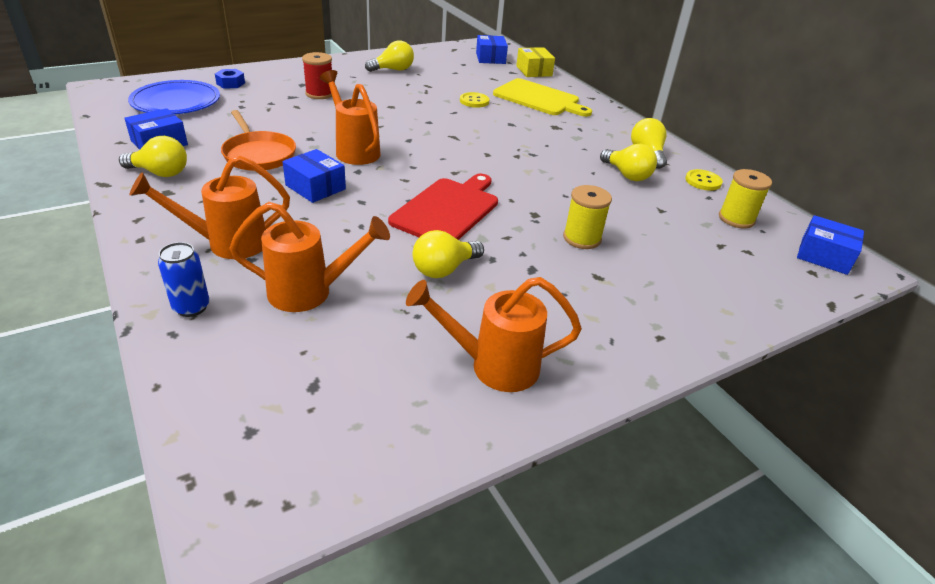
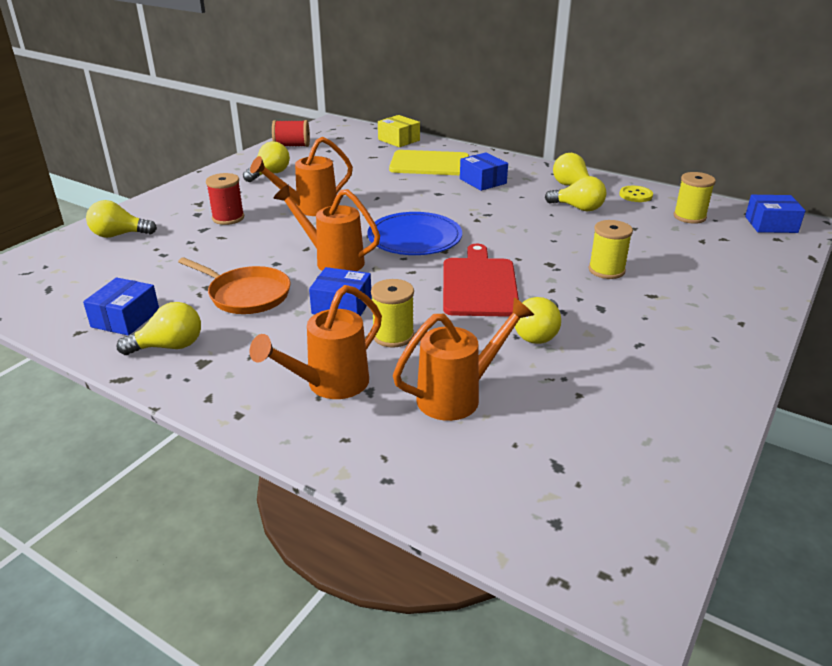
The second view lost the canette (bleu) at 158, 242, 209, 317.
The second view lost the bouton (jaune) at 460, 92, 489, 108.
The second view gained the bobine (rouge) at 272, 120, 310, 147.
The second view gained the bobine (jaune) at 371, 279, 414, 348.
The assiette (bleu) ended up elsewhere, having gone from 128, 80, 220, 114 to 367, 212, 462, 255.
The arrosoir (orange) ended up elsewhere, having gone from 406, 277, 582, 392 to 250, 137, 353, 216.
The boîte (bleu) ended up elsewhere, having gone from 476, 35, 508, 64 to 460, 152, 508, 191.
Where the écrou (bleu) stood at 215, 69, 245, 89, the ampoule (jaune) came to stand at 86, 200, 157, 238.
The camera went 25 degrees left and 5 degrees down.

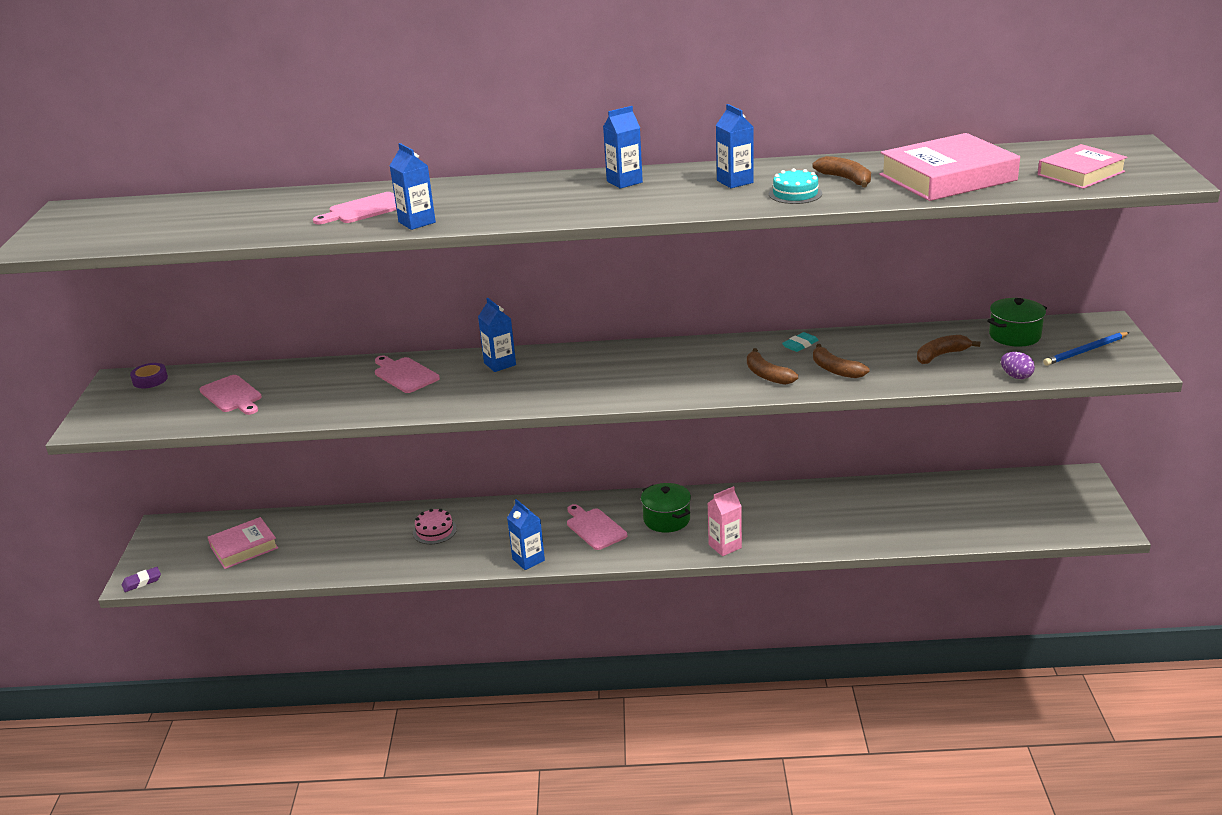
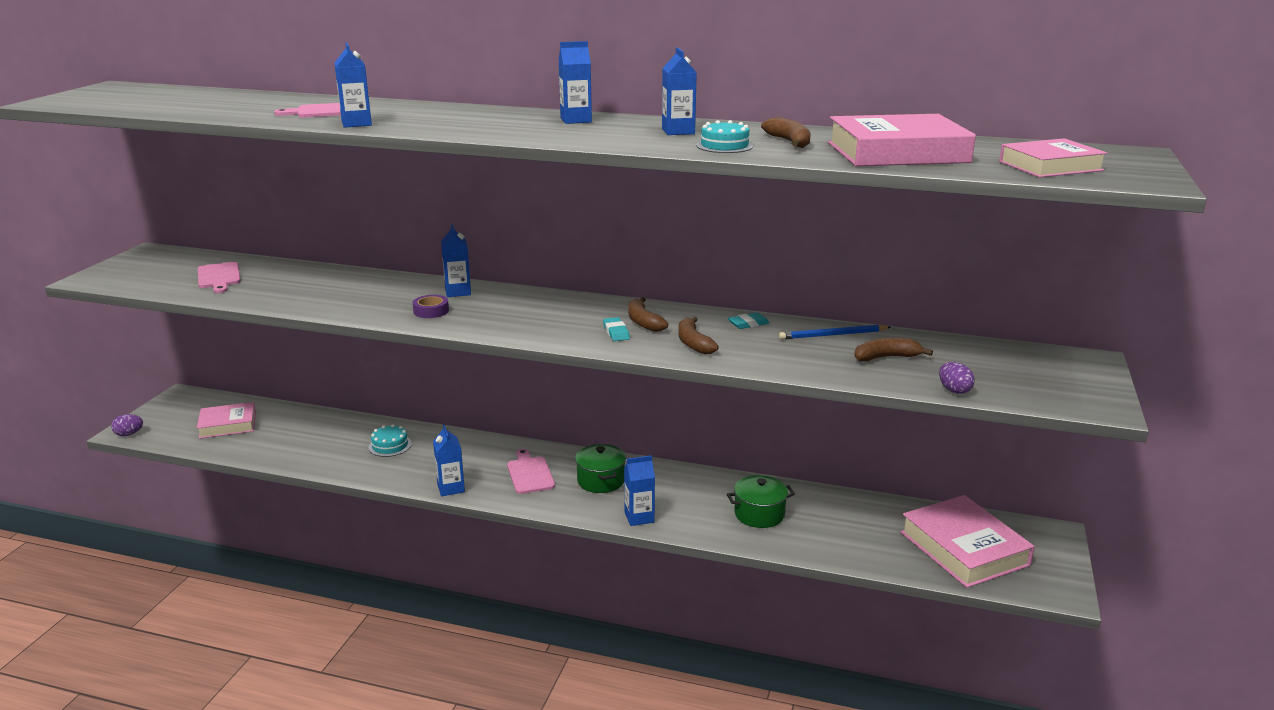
The second view lost the planche à découper (rose) at 375, 356, 440, 393.
The second view gained the gomme (turquoise) at 603, 317, 630, 341.
The second view gained the livre (rose) at 900, 495, 1035, 588.
The ruban adhésif (violet) ended up elsewhere, having gone from 130, 363, 168, 389 to 413, 295, 449, 318.
The banane (marron) ended up elsewhere, having gone from 813, 344, 869, 378 to 628, 297, 668, 332.
The marmite (vert) ended up elsewhere, having gone from 987, 298, 1047, 347 to 727, 475, 795, 528.
The crayon (bleu) ended up elsewhere, having gone from 1043, 332, 1130, 366 to 779, 325, 891, 340.
Where the gomme (violet) stood at 122, 567, 161, 592, the œuf (violet) came to stand at 111, 414, 143, 436.
What was the gâteau (rose) at 413, 509, 457, 544 turned into the gâteau (turquoise) at 369, 424, 412, 457.
What was the brique de lait (rose) at 707, 486, 742, 556 turned into the brique de lait (bleu) at 624, 455, 655, 526.
The camera went 15 degrees right and 5 degrees down.

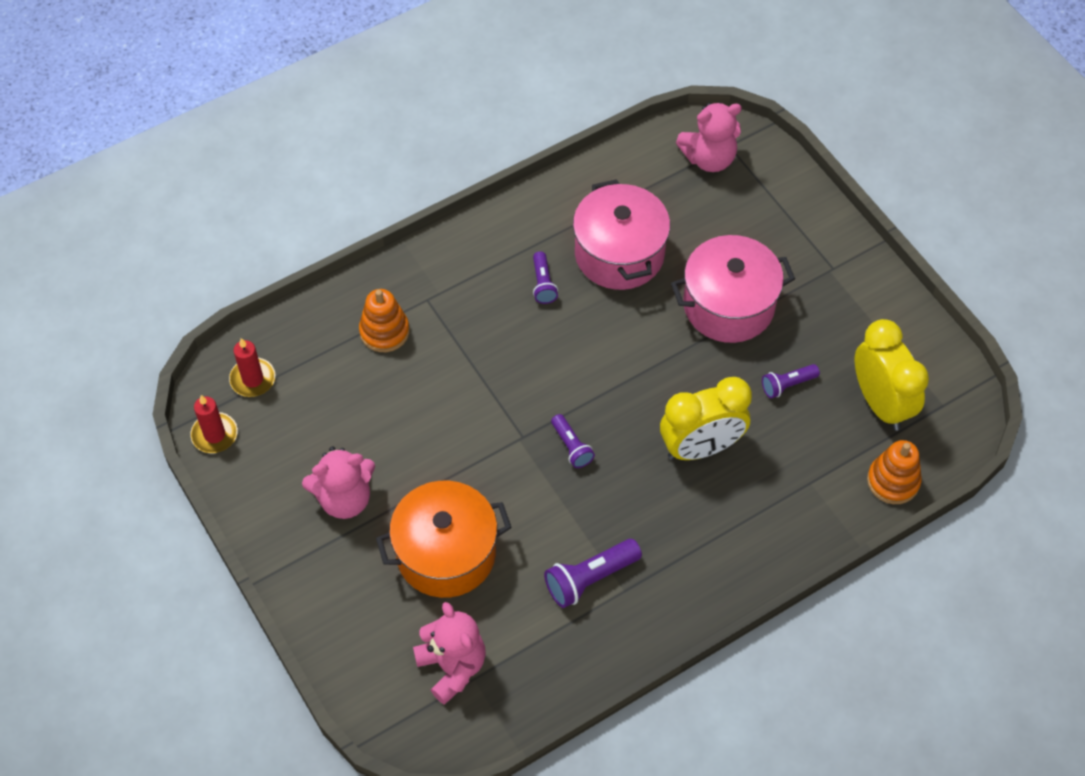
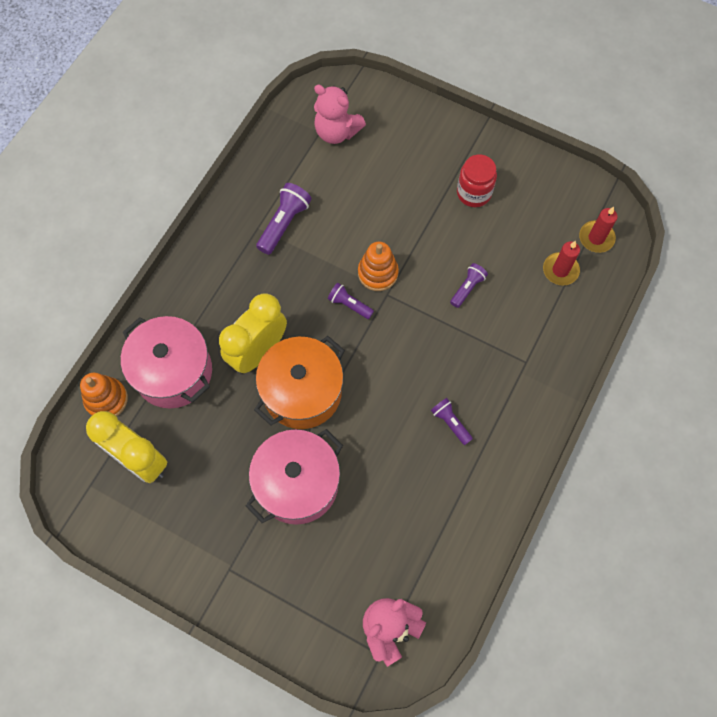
The bougie (rouge) ended up elsewhere, having gone from 190, 395, 238, 453 to 543, 241, 580, 286.
The jouet à empiler (orange) ended up elsewhere, having gone from 359, 289, 410, 352 to 358, 242, 399, 291.
The marmite (orange) ended up elsewhere, having gone from 376, 481, 512, 598 to 254, 336, 345, 429.
The marmite (rose) ended up elsewhere, having gone from 573, 179, 670, 290 to 121, 316, 212, 408.
The lampe de poche (violet) ended up elsewhere, having gone from 762, 364, 820, 398 to 450, 263, 488, 308.
Where the ours en peluche (rose) stood at 302, 446, 375, 519, the bocal (rouge) came to stand at 457, 154, 497, 207.
The camera went 150 degrees right and 10 degrees up.

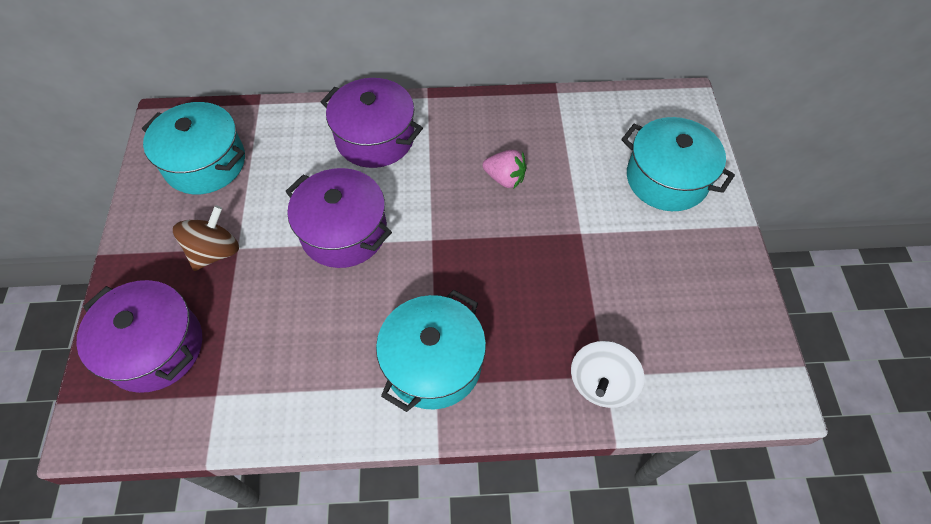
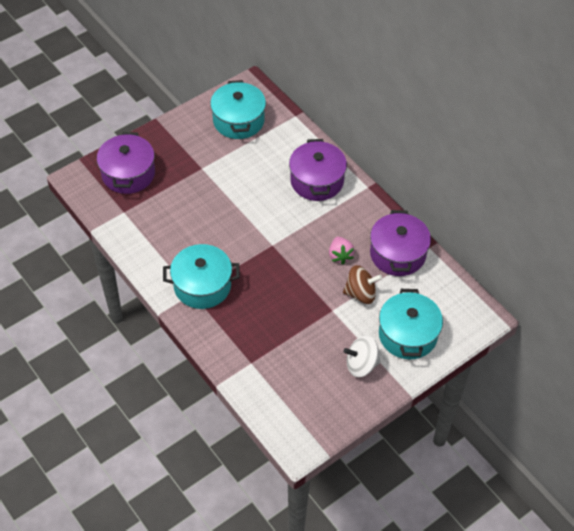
The toupie (marron) ended up elsewhere, having gone from 173, 205, 239, 271 to 343, 265, 382, 304.
The marmite (violet) ended up elsewhere, having gone from 285, 168, 392, 268 to 370, 210, 431, 276.
The toupie (blanc) ended up elsewhere, having gone from 571, 341, 645, 408 to 343, 335, 381, 377.
The camera went 55 degrees right and 5 degrees down.

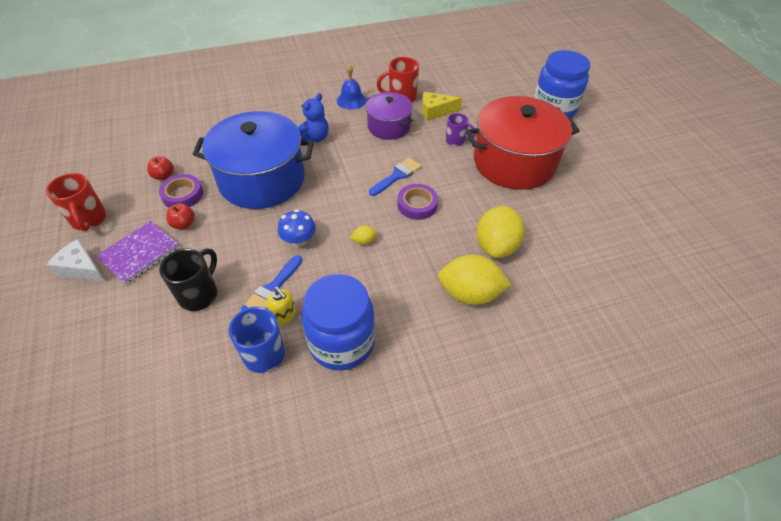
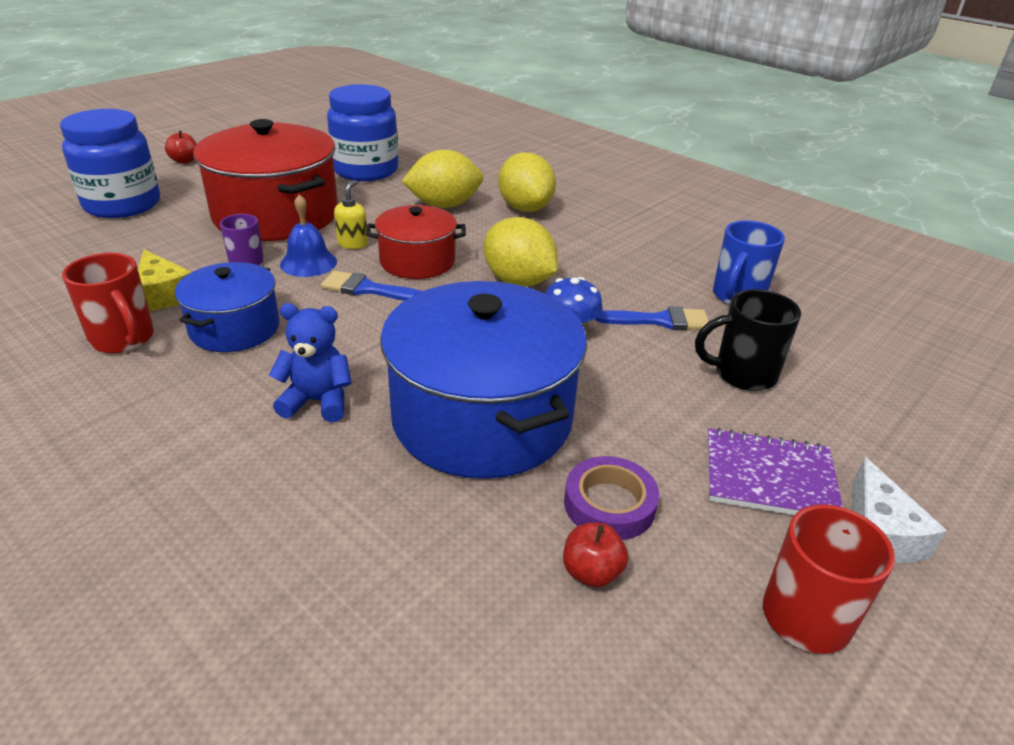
The pomme (rouge) ended up elsewhere, having gone from 166, 203, 195, 229 to 165, 130, 197, 164.
The distributeur de savon (jaune) ended up elsewhere, having gone from 267, 287, 296, 325 to 334, 180, 368, 249.
The bocal (bleu) ended up elsewhere, having gone from 301, 274, 375, 371 to 327, 84, 398, 181.
The cloche (bleu) ended up elsewhere, having gone from 337, 64, 367, 110 to 280, 194, 337, 277.
Where the ruban adhésif (violet) stood at 398, 184, 438, 220, the marmite (rouge) came to stand at 366, 205, 466, 279.
What was the marmite (violet) at 366, 92, 413, 140 turned into the marmite (bleu) at 175, 262, 280, 352.
The size of the citron (jaune) at 350, 225, 377, 245 changed by a factor of 2.36.
The camera went 120 degrees left and 15 degrees down.

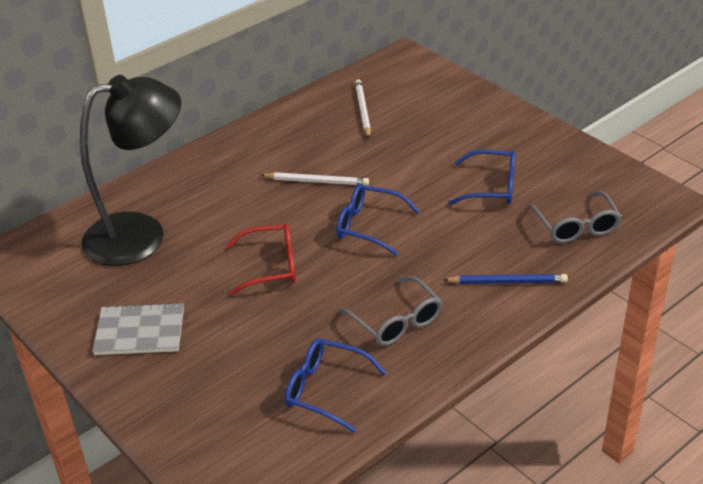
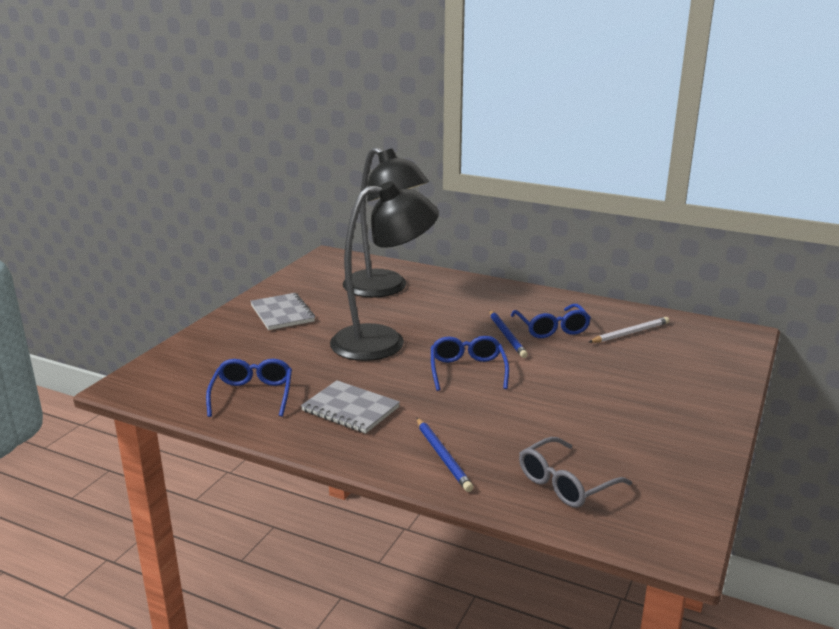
The lunettes (bleu) ended up elsewhere, having gone from 448, 150, 516, 205 to 511, 304, 591, 338.
Where the lunettes (rouge) stood at 226, 223, 296, 295, the lampe (noir) came to stand at 330, 181, 439, 361.
Where the lunettes (gris) stood at 339, 276, 443, 346, the carnet (gris) came to stand at 301, 380, 400, 434.
What was the crayon (blanc) at 261, 172, 369, 186 turned into the crayon (bleu) at 489, 310, 528, 358.
The camera went 65 degrees right and 15 degrees down.

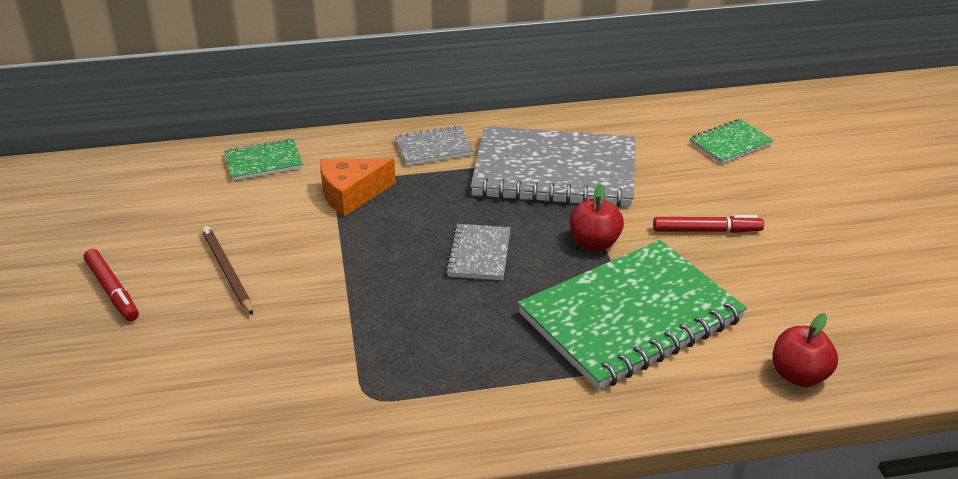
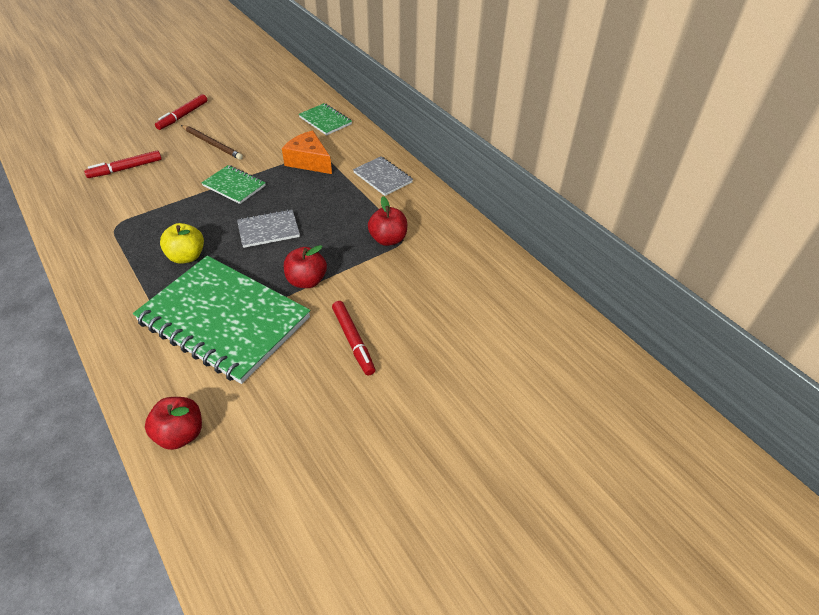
The second view gained the feutre (rouge) at 84, 150, 162, 178.
The second view gained the pomme (jaune) at 160, 223, 204, 264.
The carnet (vert) ended up elsewhere, having gone from 689, 119, 774, 164 to 202, 165, 266, 204.
Where the carnet (gris) stood at 471, 126, 635, 207, the pomme (rouge) came to stand at 368, 196, 407, 246.
The crayon (marron) at 202, 226, 253, 315 ended up facing another way, 90 degrees clockwise from before.
The camera went 65 degrees right and 10 degrees up.

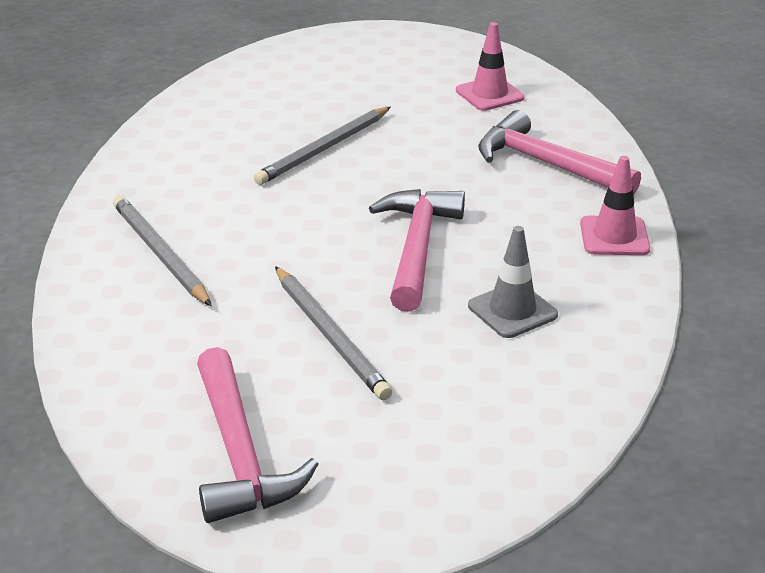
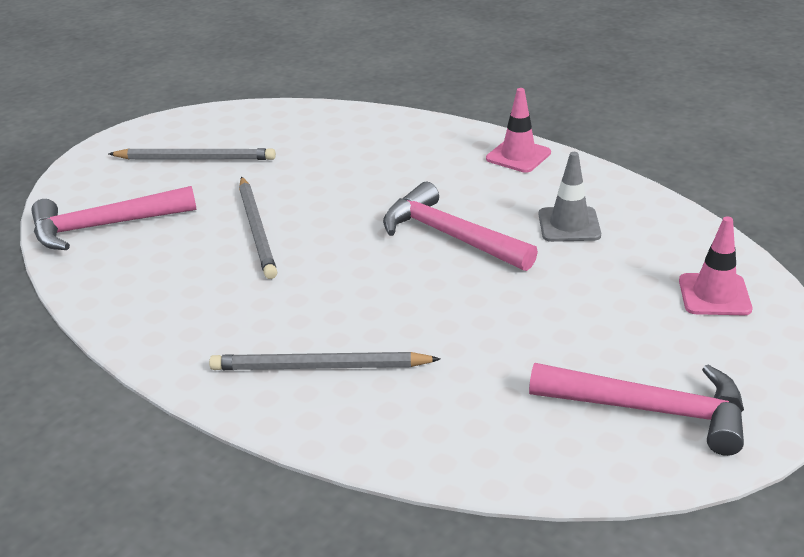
The crayon (gris) ended up elsewhere, having gone from 275, 266, 392, 400 to 109, 148, 276, 160.
The cône de chantier (rose) ended up elsewhere, having gone from 456, 22, 524, 111 to 679, 217, 752, 315.
The marteau (rose) ended up elsewhere, having gone from 478, 110, 641, 195 to 31, 186, 196, 250.
The camera went 55 degrees left and 0 degrees up.

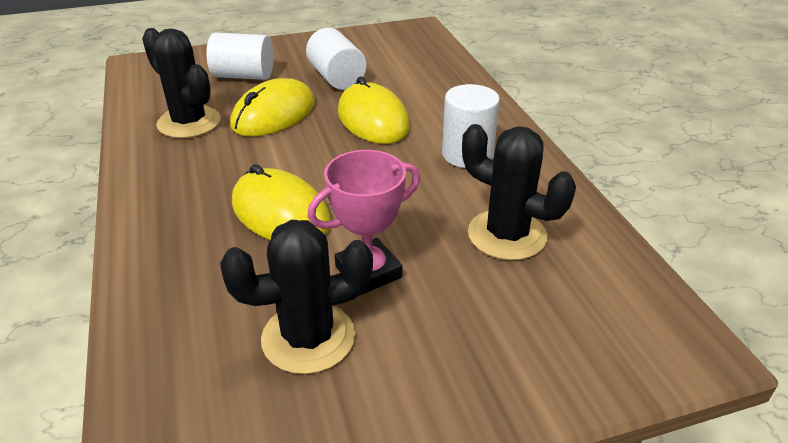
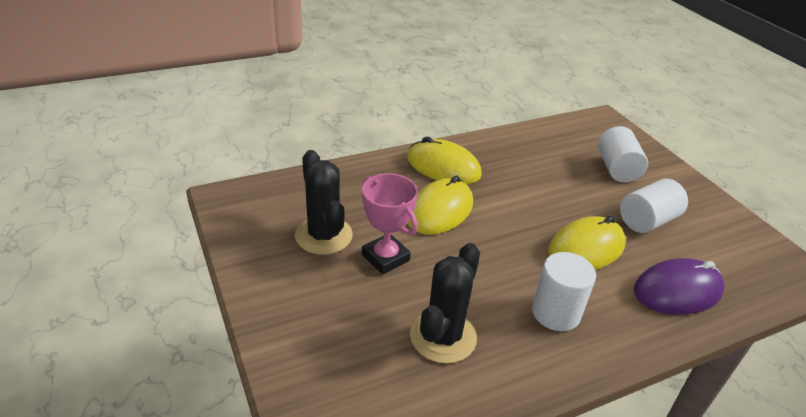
The second view lost the cactus (noir) at 142, 28, 221, 138.
The second view gained the souris (violet) at 634, 258, 725, 315.
The souris (jaune) ended up elsewhere, having gone from 230, 78, 315, 137 to 407, 137, 482, 184.
The camera went 80 degrees right and 0 degrees up.

